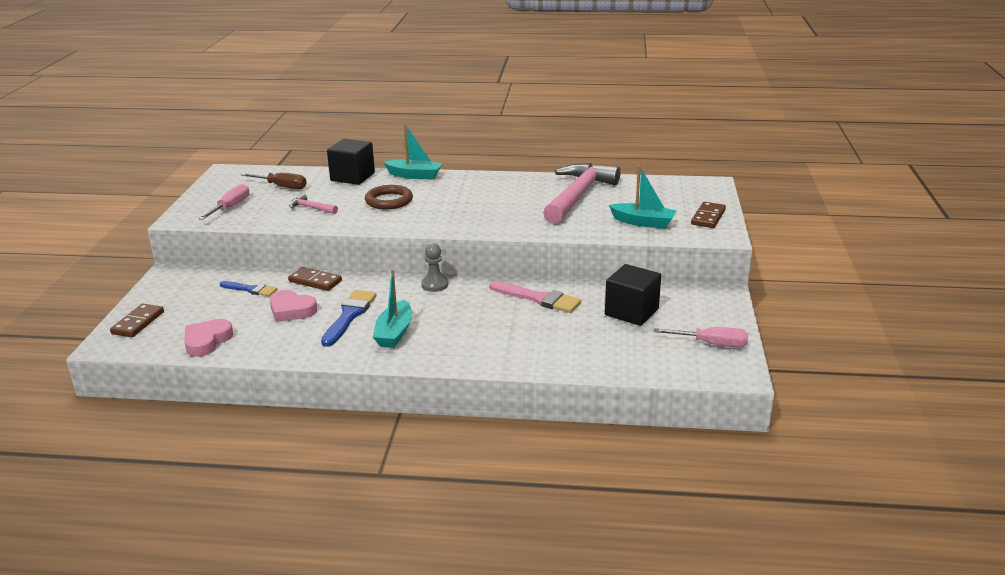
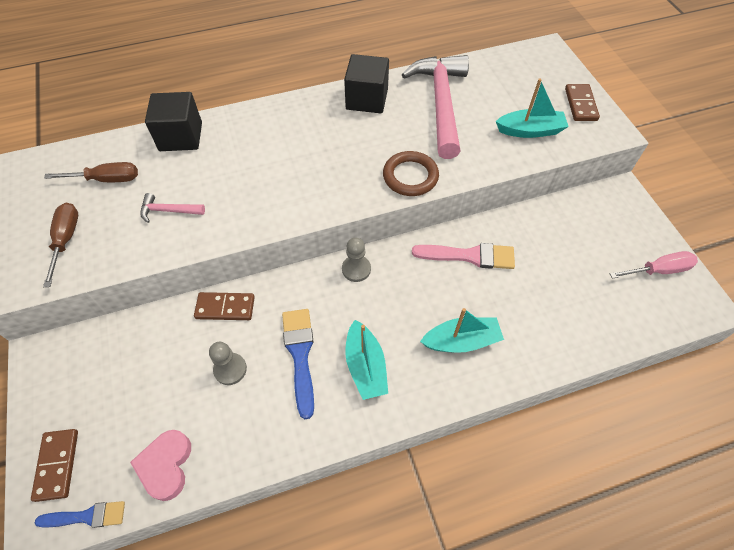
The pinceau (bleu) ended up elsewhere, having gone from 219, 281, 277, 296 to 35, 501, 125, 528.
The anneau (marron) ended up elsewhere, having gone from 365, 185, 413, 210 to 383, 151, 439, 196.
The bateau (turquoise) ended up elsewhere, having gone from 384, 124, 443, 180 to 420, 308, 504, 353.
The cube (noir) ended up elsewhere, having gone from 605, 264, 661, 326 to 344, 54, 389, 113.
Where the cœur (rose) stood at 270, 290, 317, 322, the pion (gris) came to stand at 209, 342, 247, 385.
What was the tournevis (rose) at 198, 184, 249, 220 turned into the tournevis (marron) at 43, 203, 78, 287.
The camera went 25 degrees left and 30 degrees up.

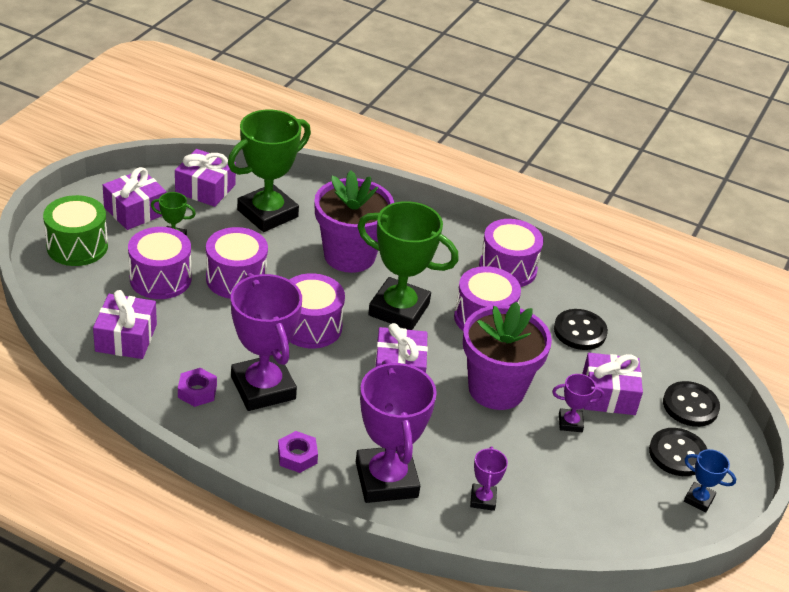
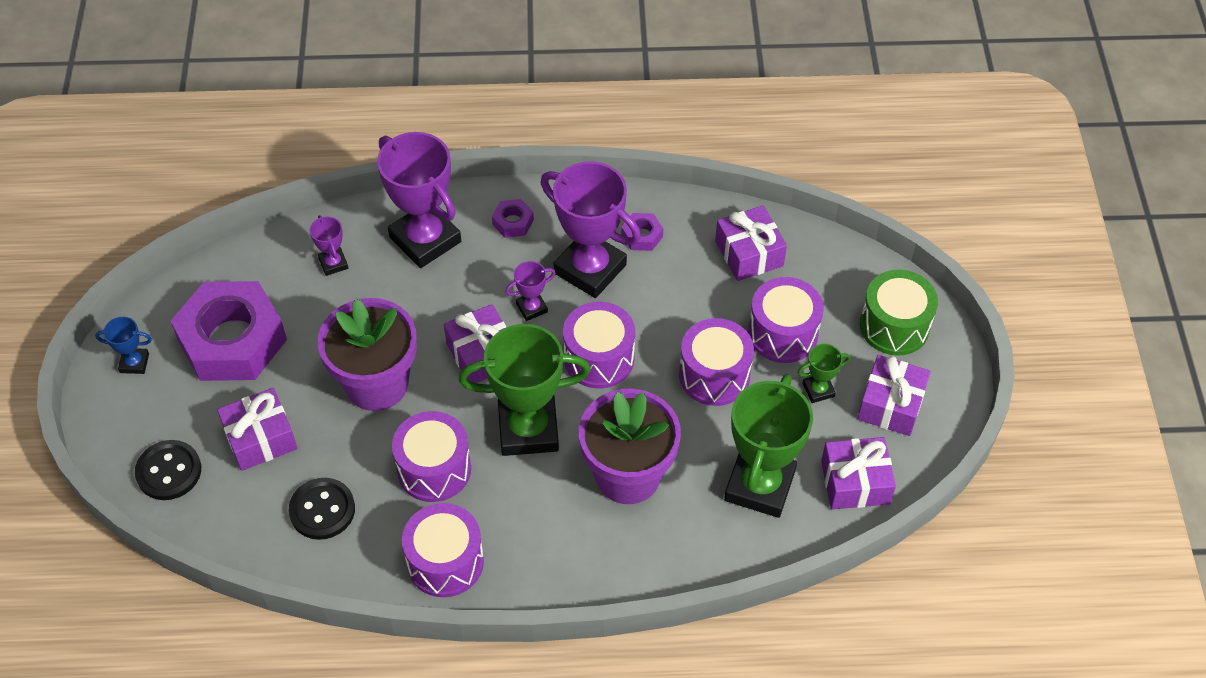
The second view lost the bouton (noir) at 649, 428, 707, 476.
The second view gained the écrou (violet) at 170, 281, 287, 381.
The trophée (violet) ended up elsewhere, having gone from 552, 374, 604, 432 to 505, 261, 555, 321.
The camera went 155 degrees right and 15 degrees up.

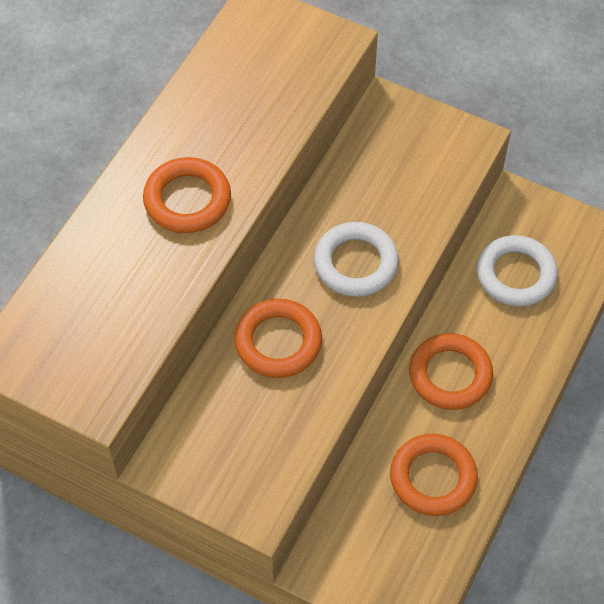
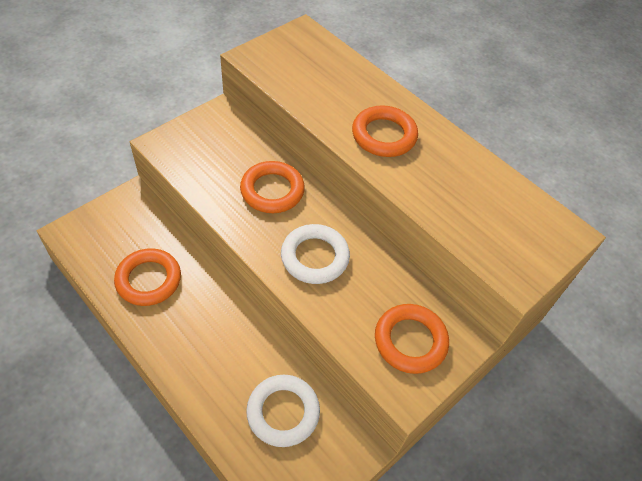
The anneau (orange) ended up elsewhere, having gone from 409, 333, 493, 410 to 375, 304, 449, 374.
The camera went 105 degrees right and 5 degrees down.

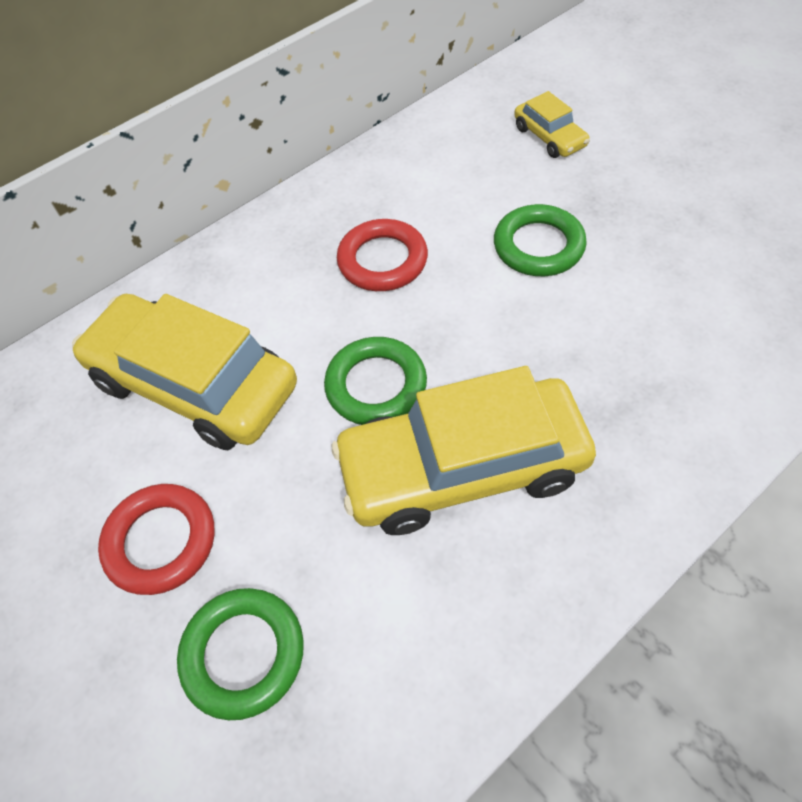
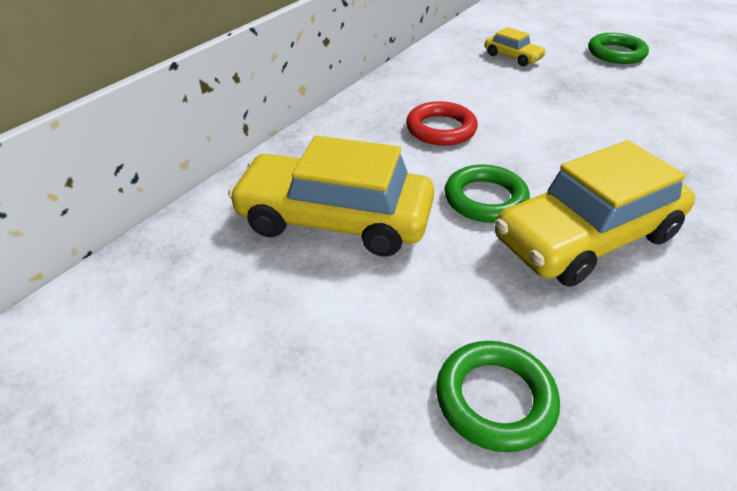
The second view lost the anneau (rouge) at 98, 484, 214, 595.
The anneau (vert) ended up elsewhere, having gone from 494, 204, 587, 276 to 588, 33, 649, 64.
The camera went 20 degrees left and 15 degrees down.

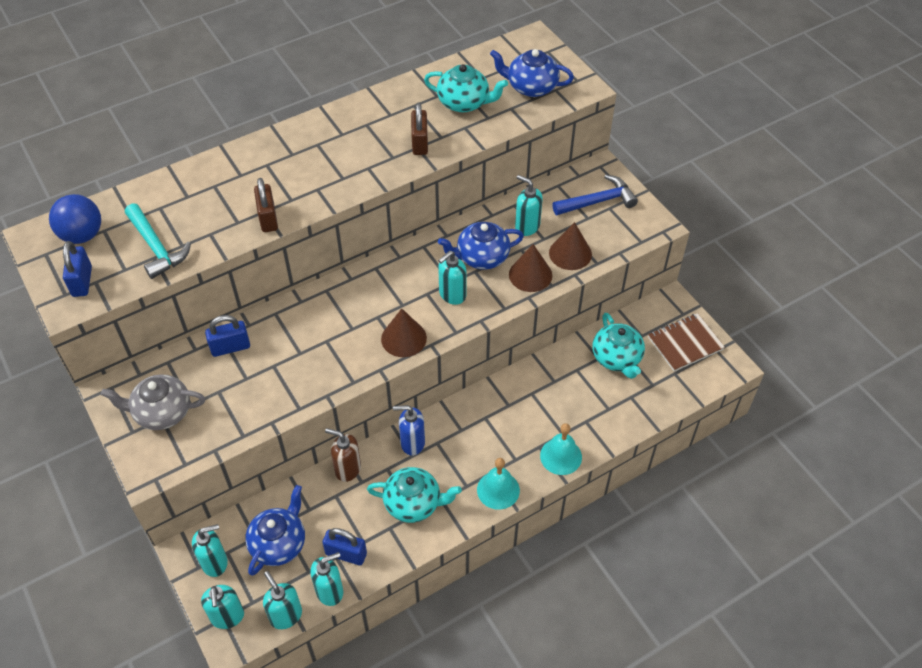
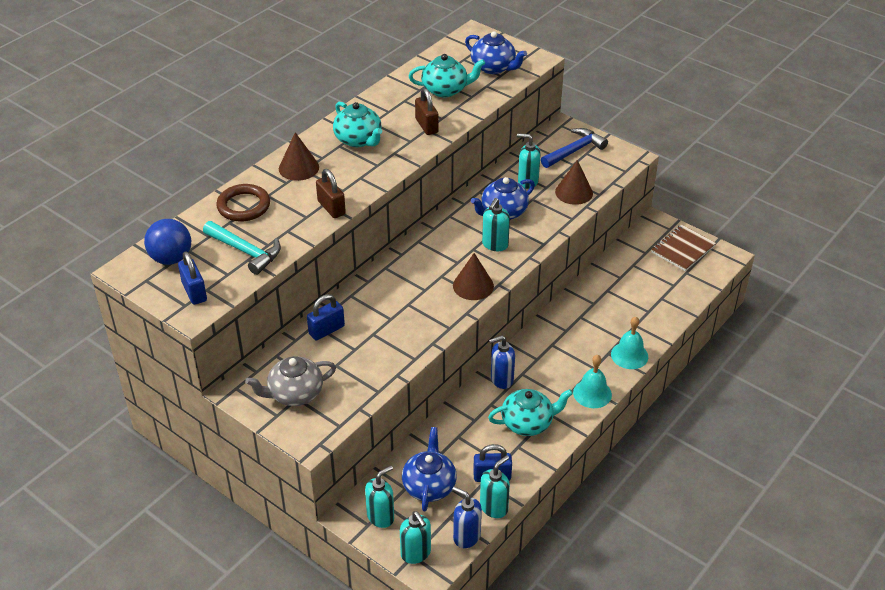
The second view lost the distributeur de savon (marron) at 325, 428, 361, 482.
The second view gained the anneau (marron) at 216, 184, 270, 221.
The cône (marron) ended up elsewhere, having gone from 509, 244, 552, 292 to 279, 132, 319, 181.
The théière (turquoise) ended up elsewhere, having gone from 592, 313, 645, 379 to 333, 102, 382, 147.
What was the distributeur de savon (turquoise) at 263, 571, 302, 629 turned into the distributeur de savon (bleu) at 452, 487, 482, 548.
The théière (bleu) at 490, 49, 574, 97 ended up facing another way, 135 degrees counterclockwise from before.
The camera went 20 degrees left and 10 degrees down.

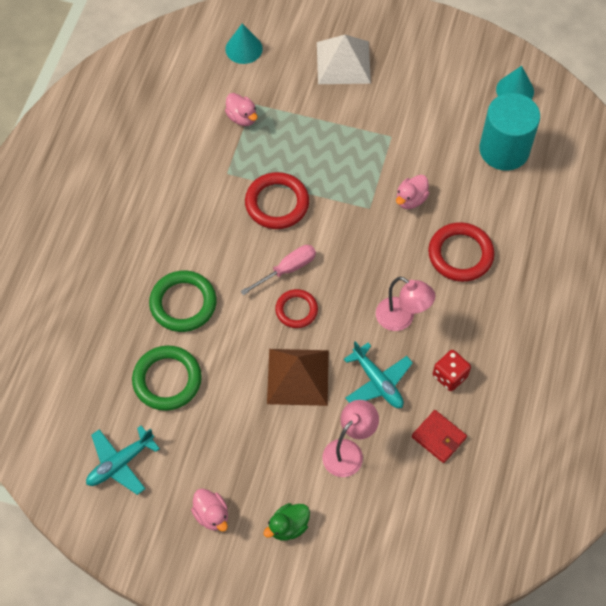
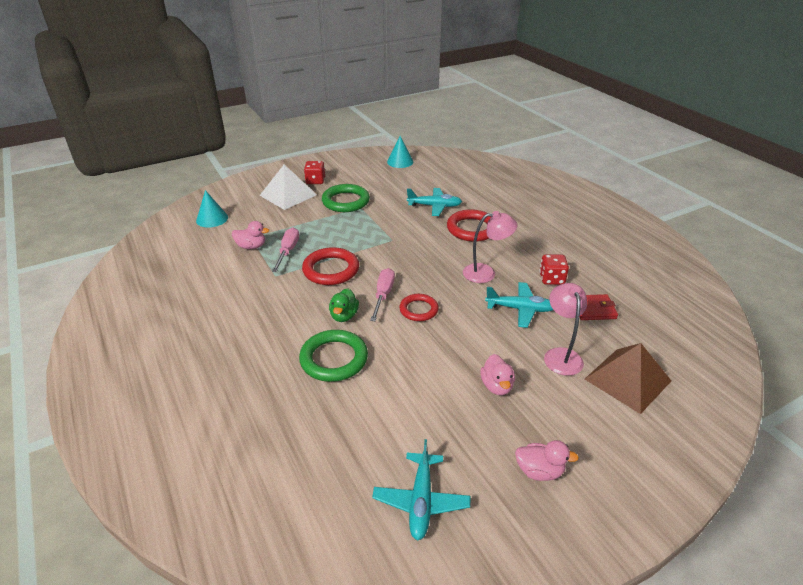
The second view lost the cylindre (turquoise) at 479, 93, 540, 171.
The second view gained the tournevis (rose) at 272, 228, 299, 272.
The second view gained the dé (rouge) at 304, 161, 325, 184.
The second view gained the avion (turquoise) at 407, 188, 462, 216.
The anneau (vert) ended up elsewhere, having gone from 132, 345, 202, 411 to 322, 184, 370, 212.
The canard (vert) ended up elsewhere, having gone from 264, 503, 310, 541 to 329, 288, 359, 322.
The pyramide (marron) ended up elsewhere, having gone from 267, 349, 329, 406 to 585, 343, 671, 414.
The canard (rose) ended up elsewhere, having gone from 396, 175, 429, 209 to 480, 354, 515, 395.
The camera went 45 degrees left and 25 degrees down.

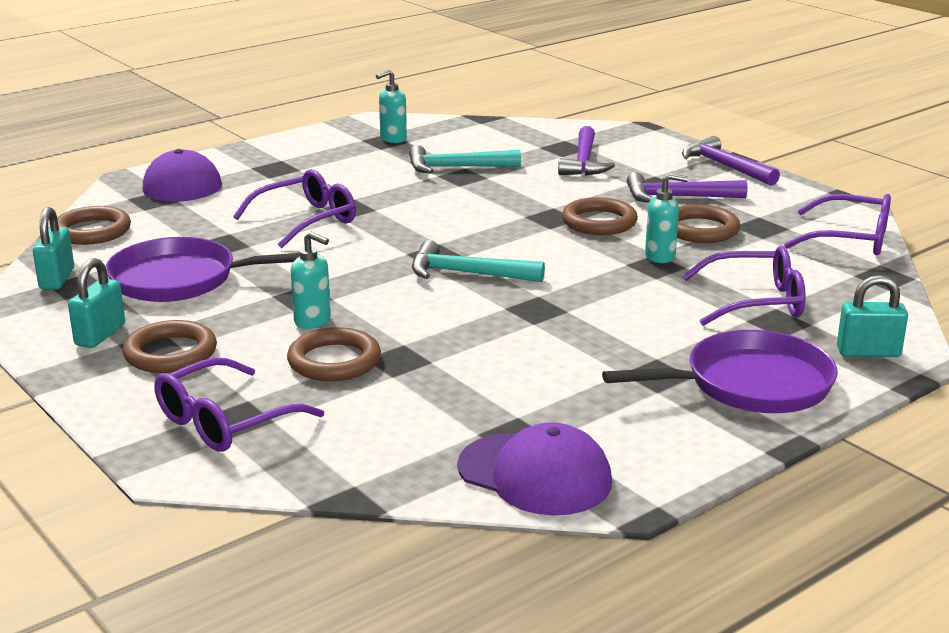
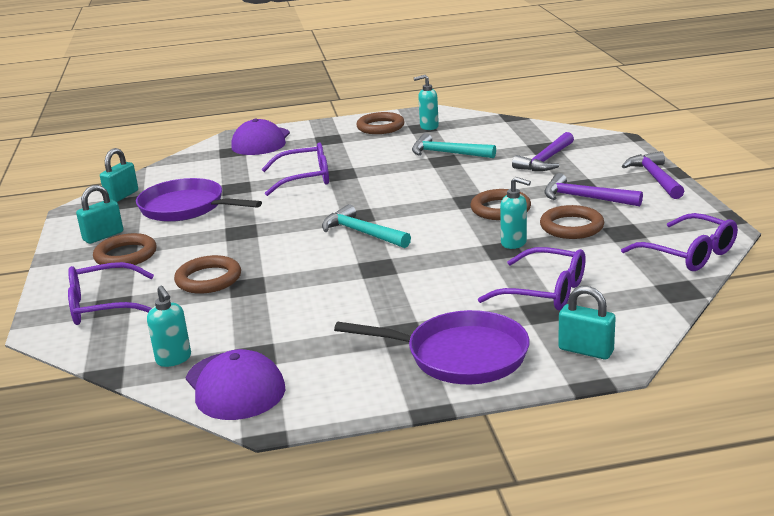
The anneau (marron) ended up elsewhere, having gone from 57, 206, 131, 245 to 356, 112, 405, 134.
The distributeur de savon (turquoise) ended up elsewhere, having gone from 291, 232, 331, 329 to 147, 286, 191, 367.
The camera went 30 degrees right and 0 degrees up.

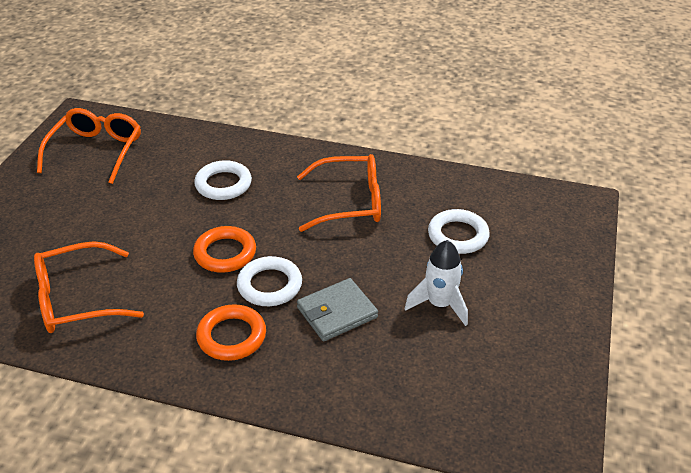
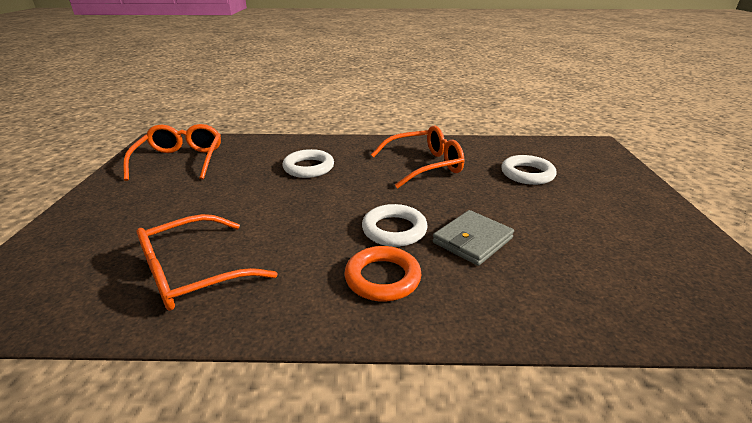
The second view lost the anneau (orange) at 193, 226, 256, 273.
The second view lost the fusée (blanc) at 405, 240, 468, 326.
The camera went 15 degrees left and 10 degrees down.

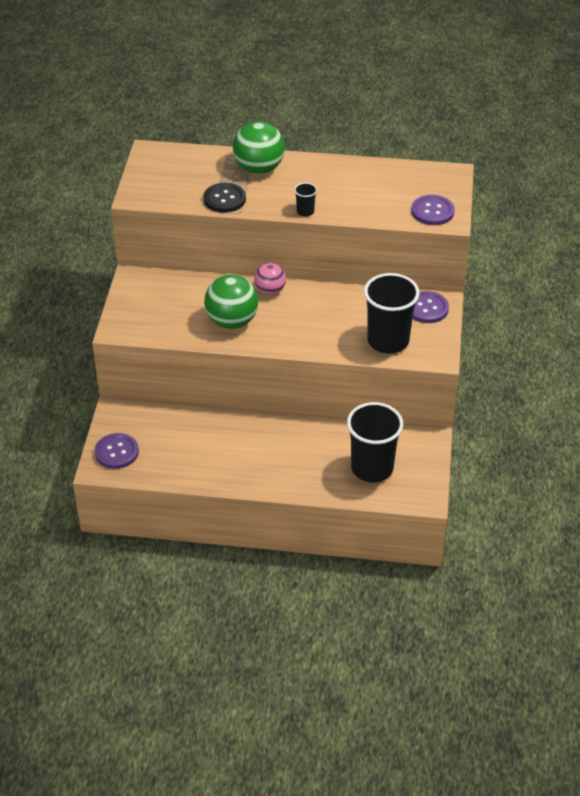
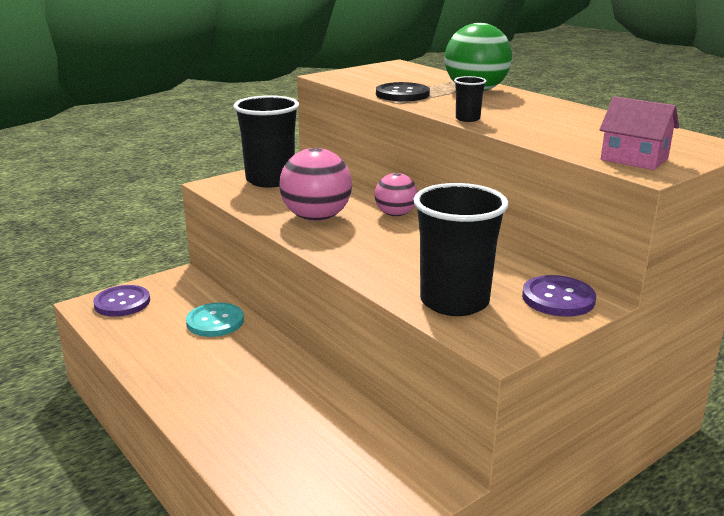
The second view gained the bouton (turquoise) at 186, 302, 244, 337.
The gobelet (noir) ended up elsewhere, having gone from 347, 402, 403, 482 to 233, 95, 299, 188.
Where the bouton (violet) stood at 411, 195, 455, 225, the maison (rose) came to stand at 599, 96, 679, 170.
What was the balle (vert) at 204, 275, 258, 329 turned into the balle (rose) at 279, 148, 352, 221.
The camera went 45 degrees right and 20 degrees down.

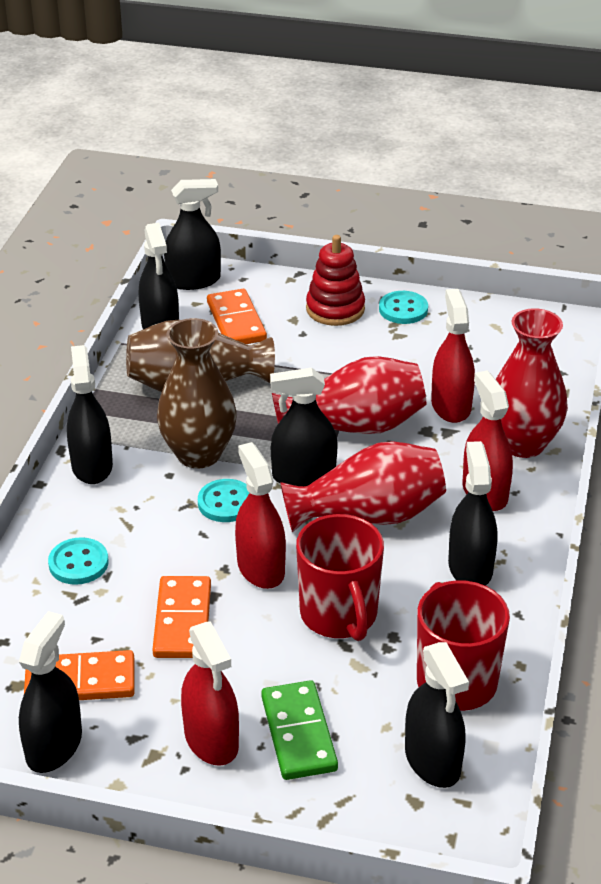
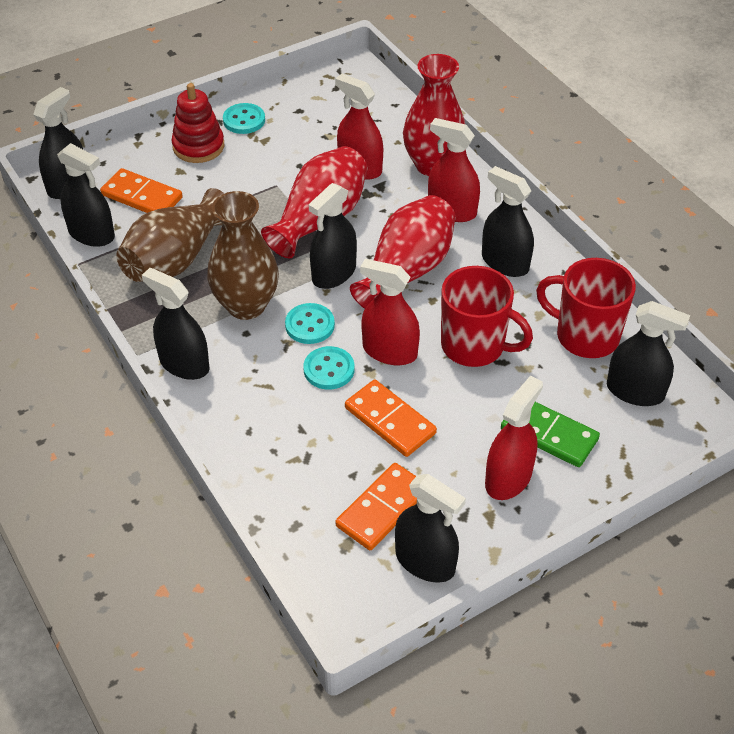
The bouton (turquoise) ended up elsewhere, having gone from 48, 537, 108, 585 to 303, 346, 354, 389.
The vaporisateur (noir) at 19, 611, 82, 773 ended up facing another way, 150 degrees clockwise from before.
The vaporisateur (rouge) at 181, 621, 239, 765 ended up facing another way, 75 degrees counterclockwise from before.
The camera went 45 degrees left and 10 degrees up.

